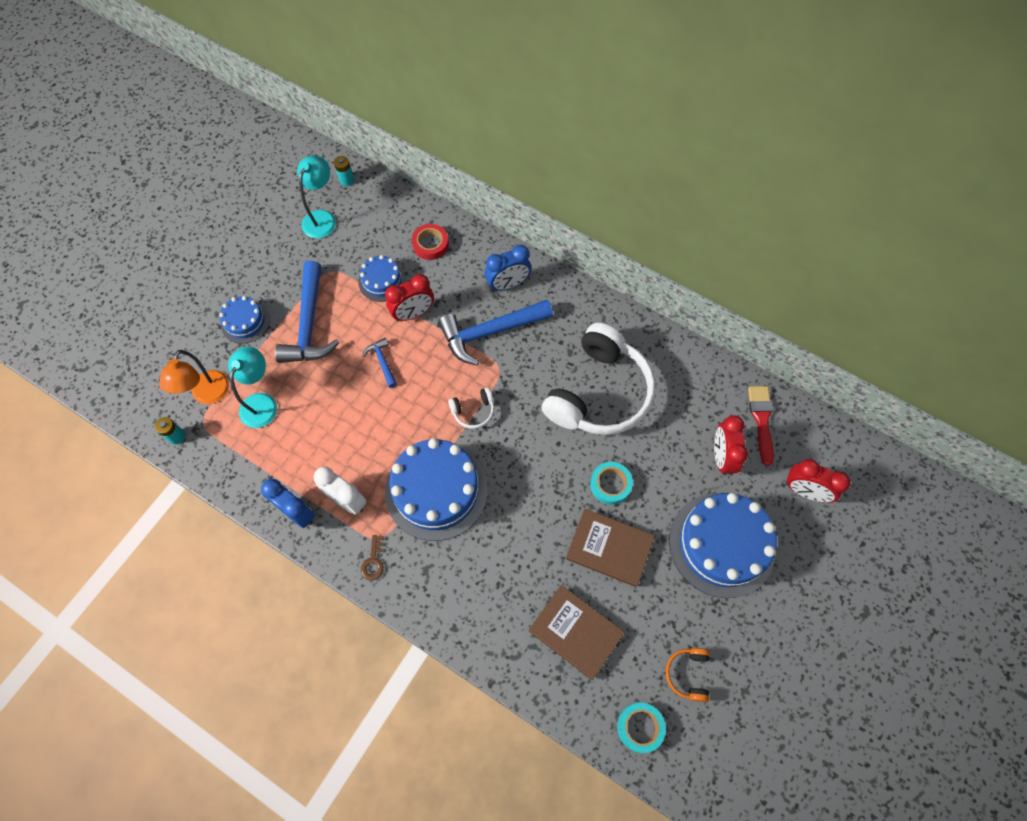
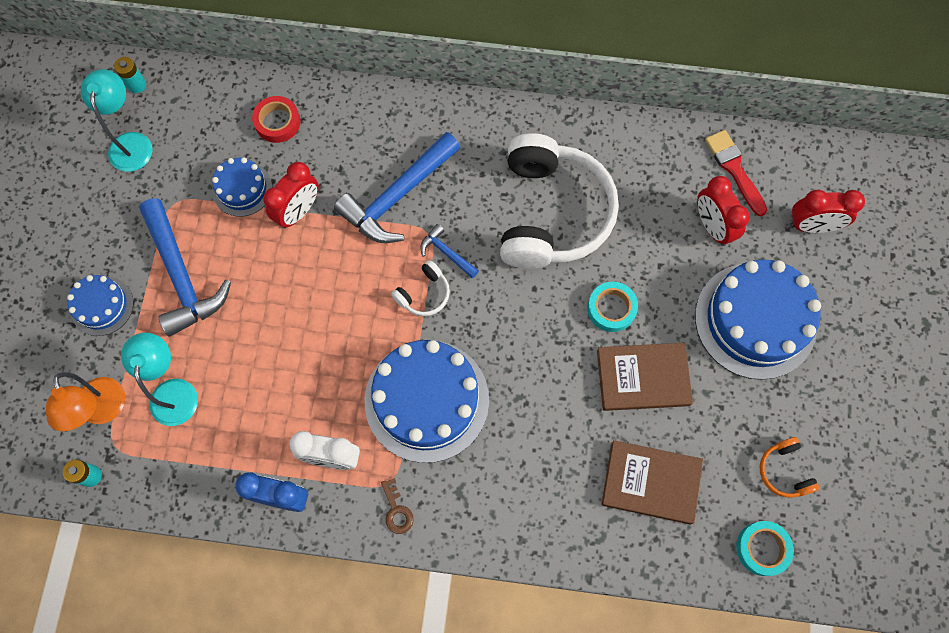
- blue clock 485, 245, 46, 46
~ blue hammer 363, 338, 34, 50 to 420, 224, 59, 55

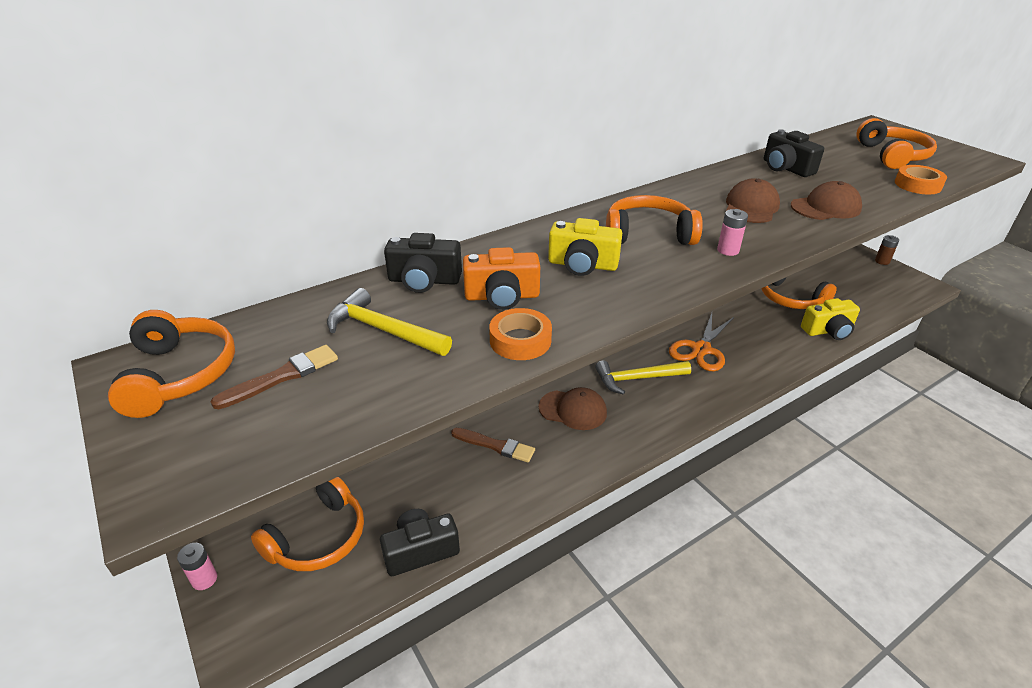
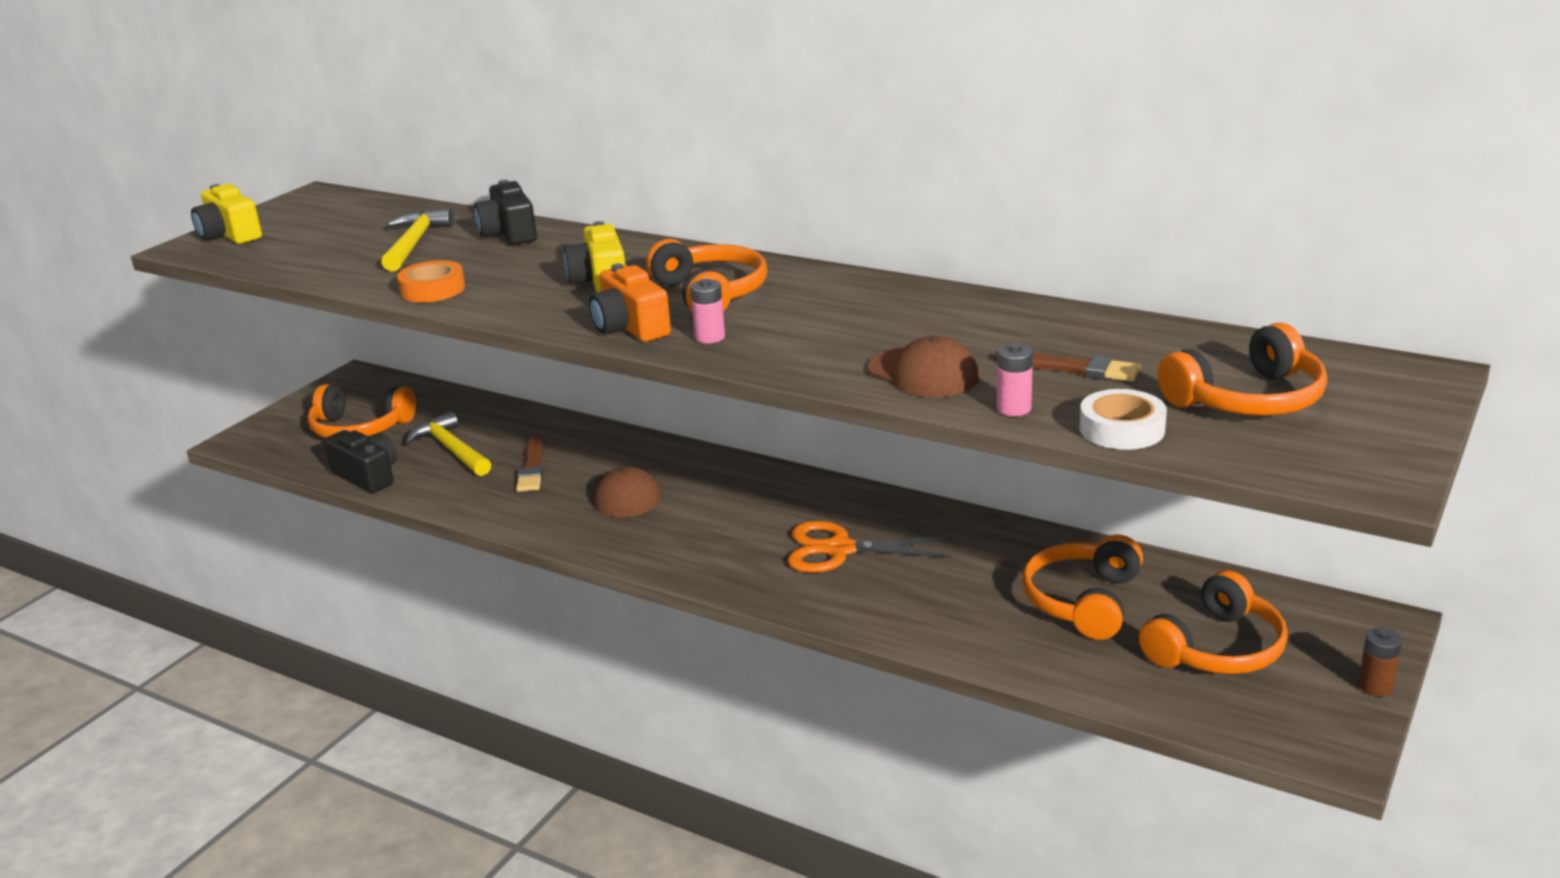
- brown cap 726, 178, 54, 45
- black camera 764, 129, 60, 48
~ orange headphones 108, 310, 127, 108 to 1139, 570, 149, 104
~ pink battery 177, 543, 40, 47 to 997, 343, 36, 73
~ brown brush 211, 345, 127, 64 to 994, 352, 147, 30
~ orange camera 463, 247, 77, 63 to 589, 264, 82, 78
~ yellow hammer 595, 360, 96, 35 to 405, 411, 86, 65
~ yellow camera 801, 298, 59, 42 to 191, 184, 71, 60
~ orange tape 895, 165, 52, 29 to white tape 1080, 389, 87, 61

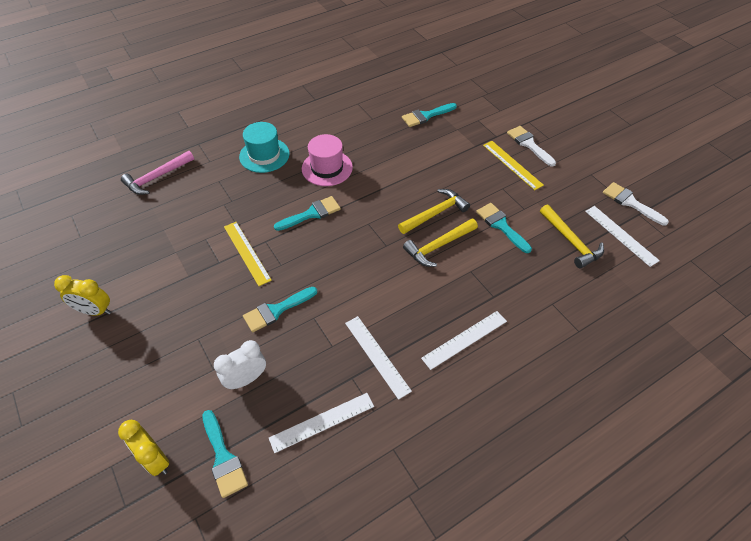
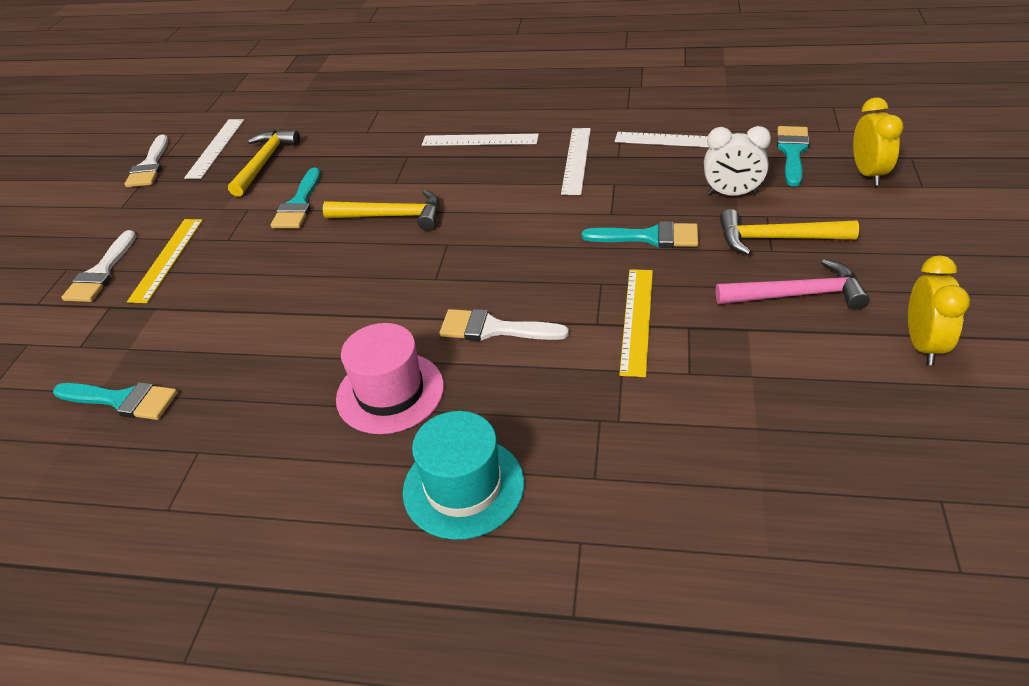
~ pink hammer 121, 151, 73, 44 to 716, 259, 153, 51
~ yellow hammer 398, 189, 72, 45 to 720, 209, 139, 46
~ turquoise brush 274, 196, 67, 35 to white brush 439, 309, 130, 32
~ yellow clock 54, 275, 57, 41 = 908, 255, 62, 110 45 degrees clockwise

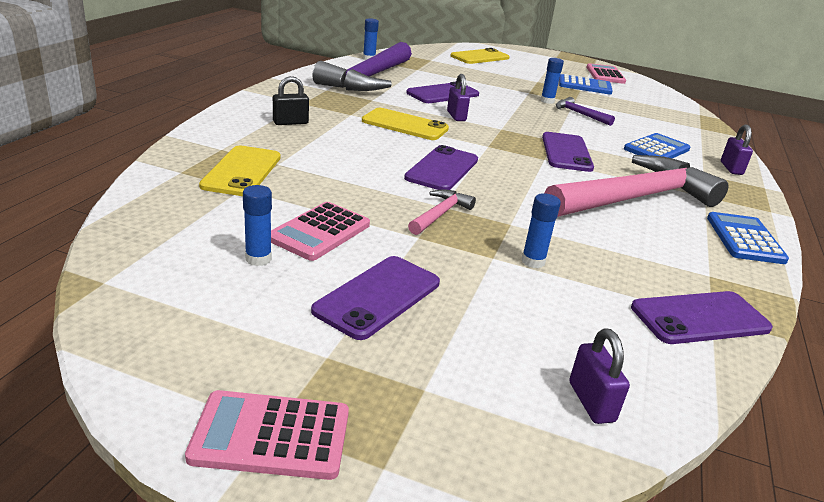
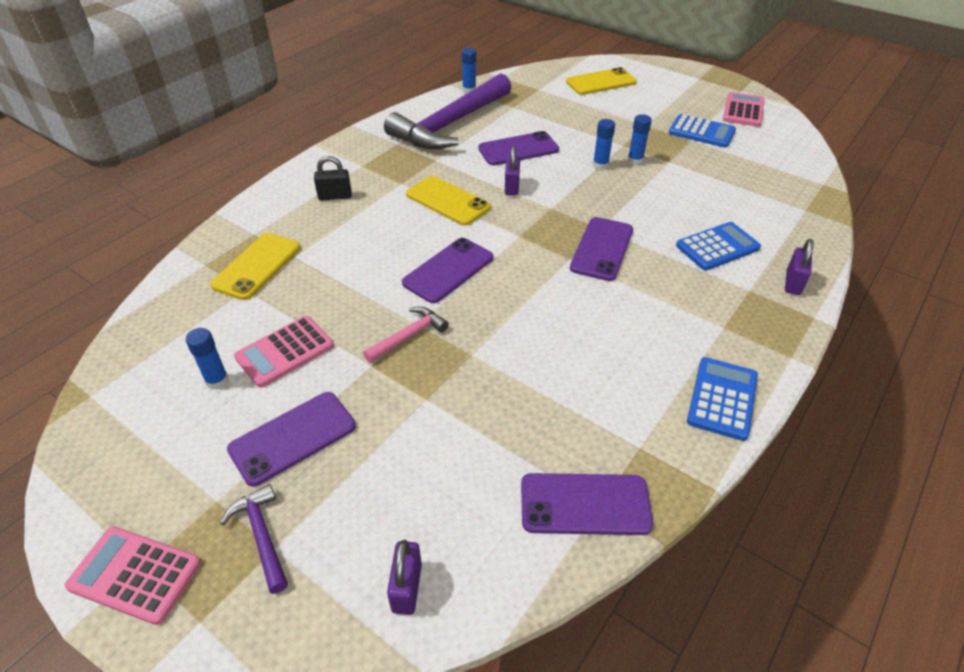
- pink hammer 544, 155, 185, 62
~ blue glue stick 521, 193, 40, 75 to 593, 119, 22, 51
~ purple hammer 556, 97, 59, 29 to 220, 484, 68, 110

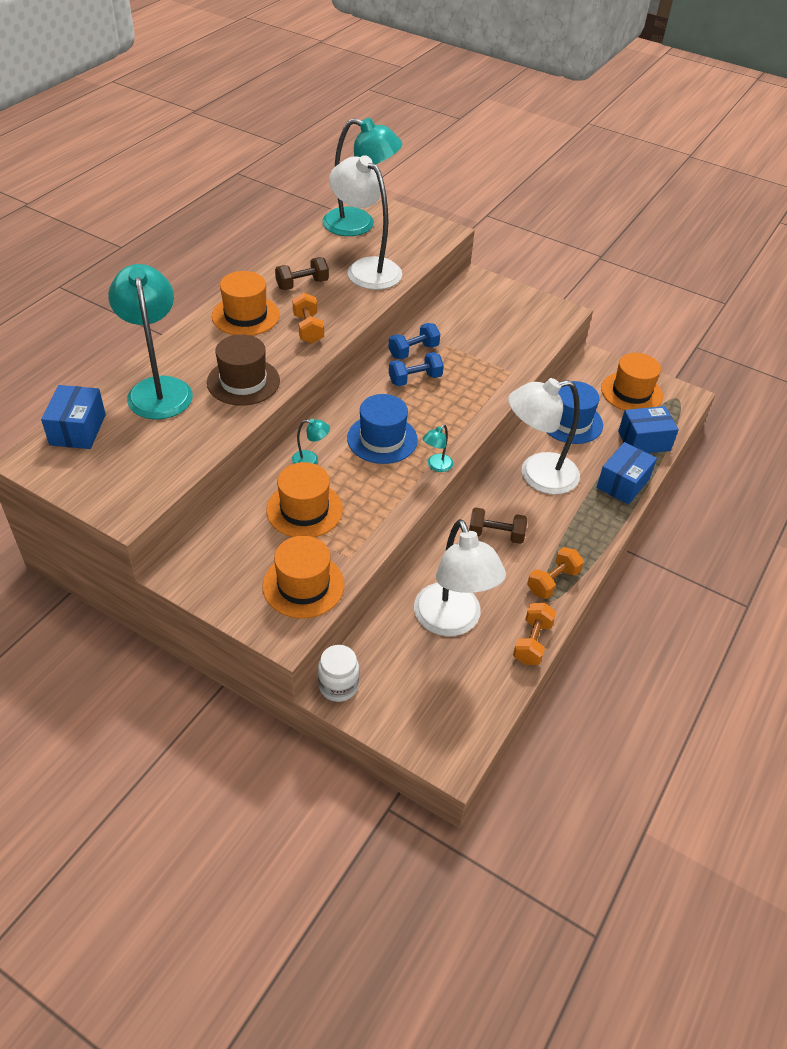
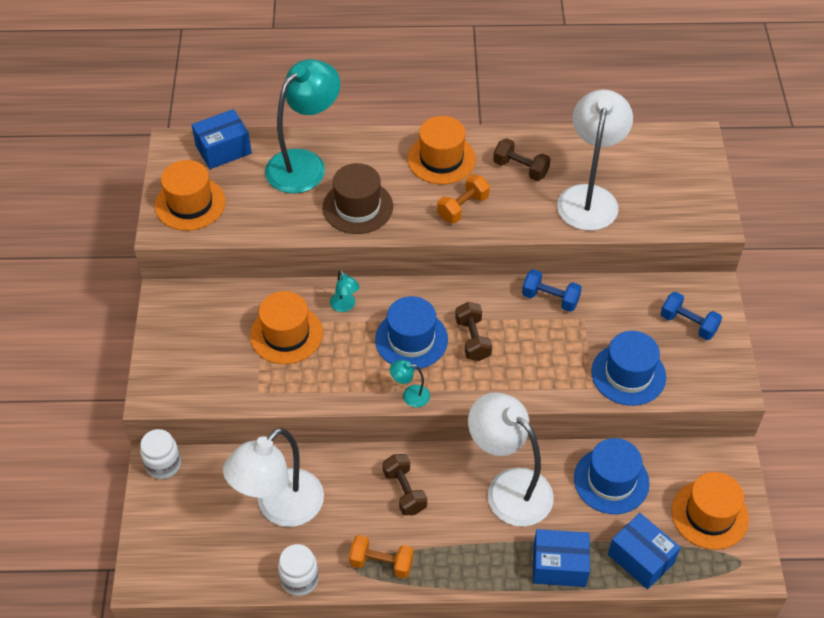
- turquoise lamp 322, 118, 80, 118
+ brown dumbbell 455, 302, 37, 59
+ blue hat 591, 331, 75, 75
~ orange hat 262, 536, 83, 83 to 155, 160, 71, 71
~ blue dumbbell 389, 352, 55, 34 to 661, 292, 61, 48
~ orange dumbbell 513, 603, 43, 62 to white jar 278, 544, 41, 52

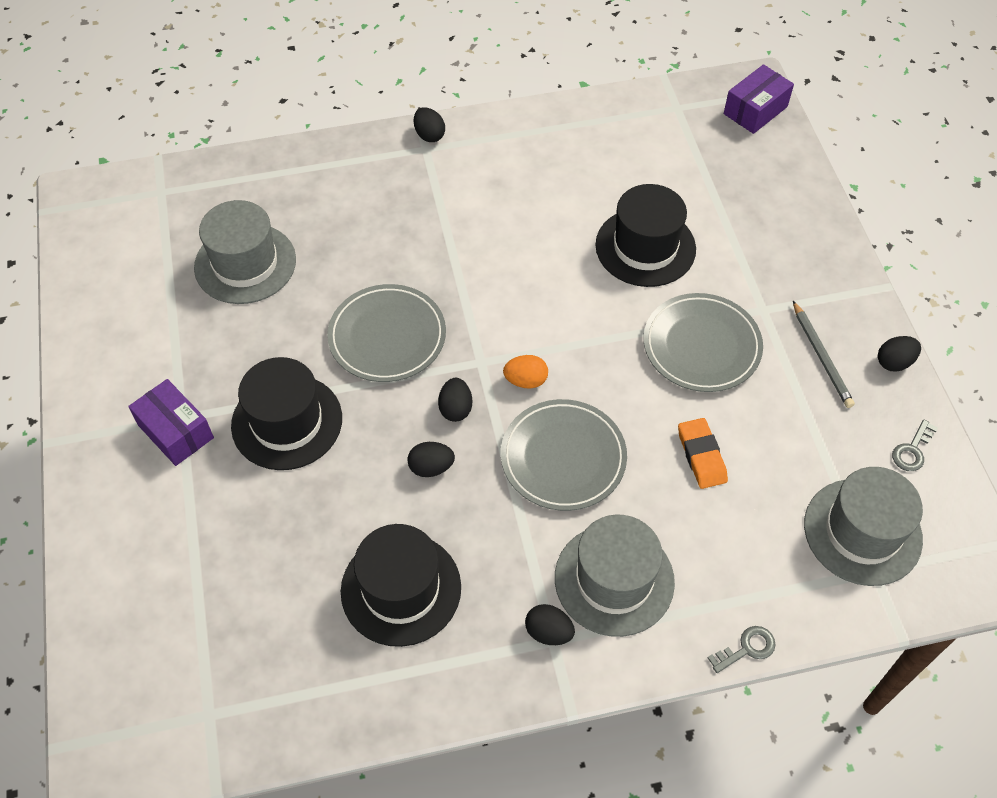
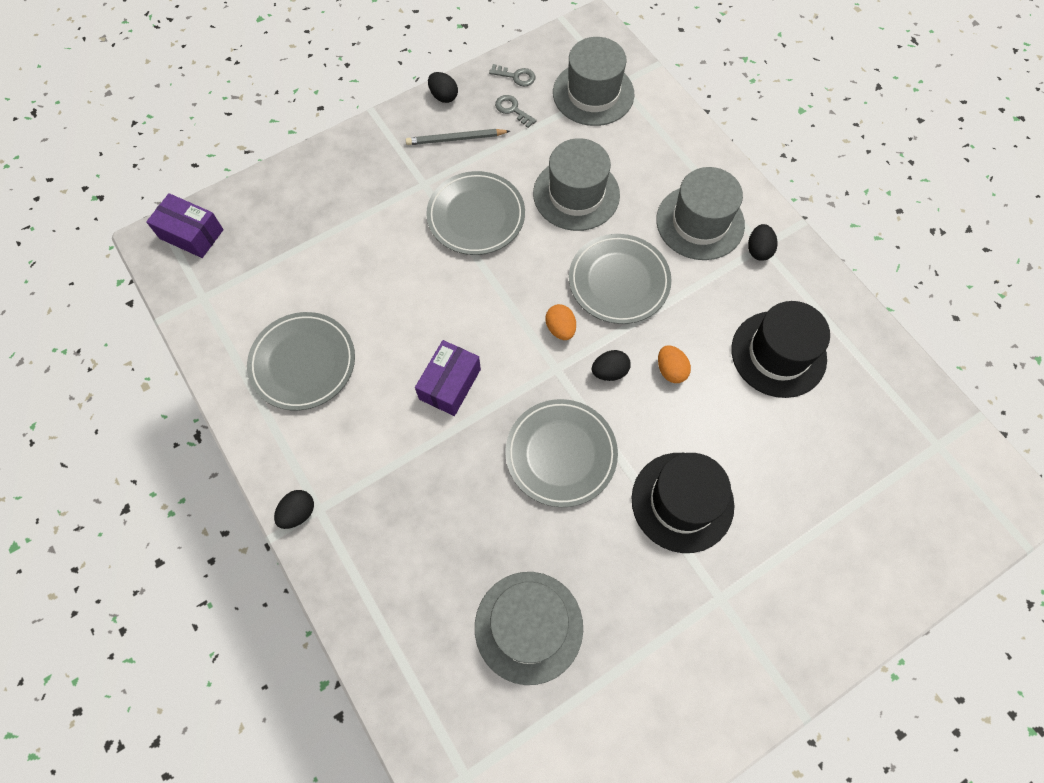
- black hat 595, 184, 101, 103
+ grey plate 247, 312, 108, 98
~ purple box 128, 379, 86, 87 to 415, 340, 66, 76
~ grey key 708, 626, 68, 47 to 495, 95, 42, 33
~ orange eraser 678, 418, 50, 71 to grey hat 533, 138, 87, 93
~ black egg 408, 442, 47, 35 to orange egg 658, 345, 33, 38
~ grey pencil 793, 301, 62, 107 = 406, 129, 104, 16 150 degrees counterclockwise

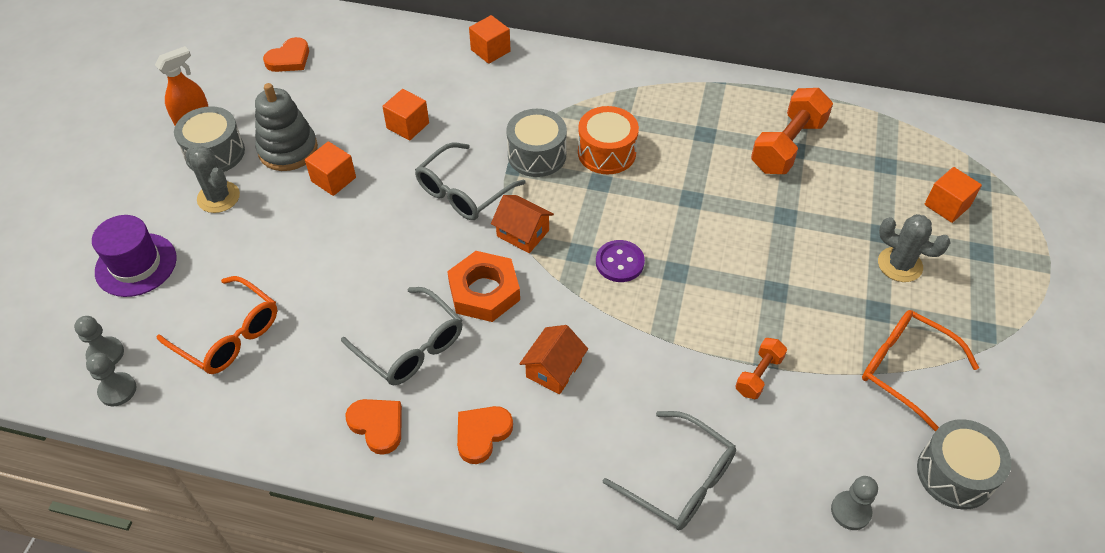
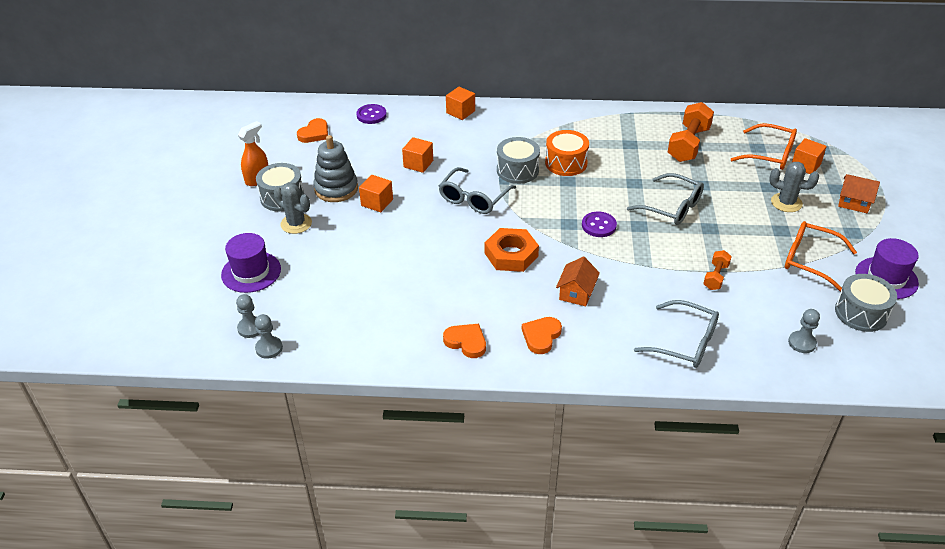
+ purple button 356, 104, 31, 20
+ purple hat 855, 238, 64, 61
~ orange glasses 156, 276, 121, 98 to 731, 123, 66, 47
~ grey glasses 341, 287, 122, 98 to 627, 173, 77, 52
~ orange house 491, 195, 63, 58 to 838, 174, 42, 39

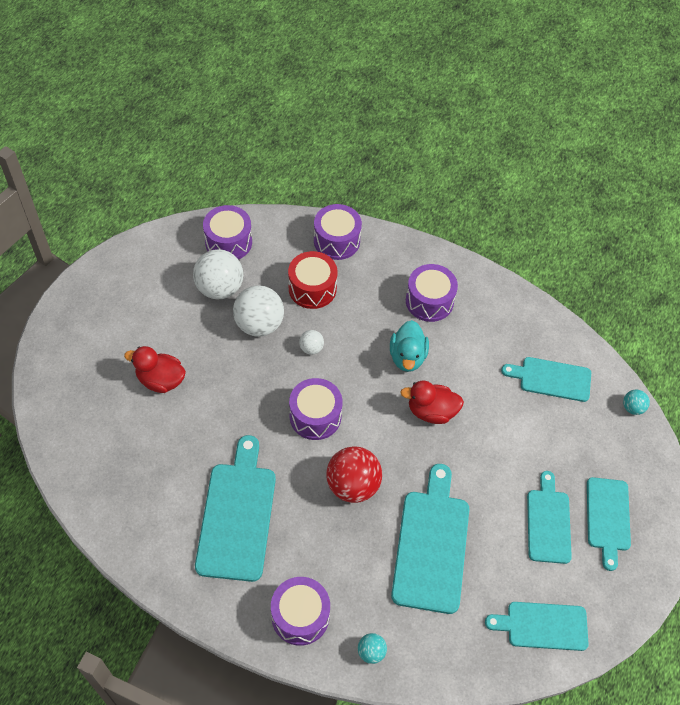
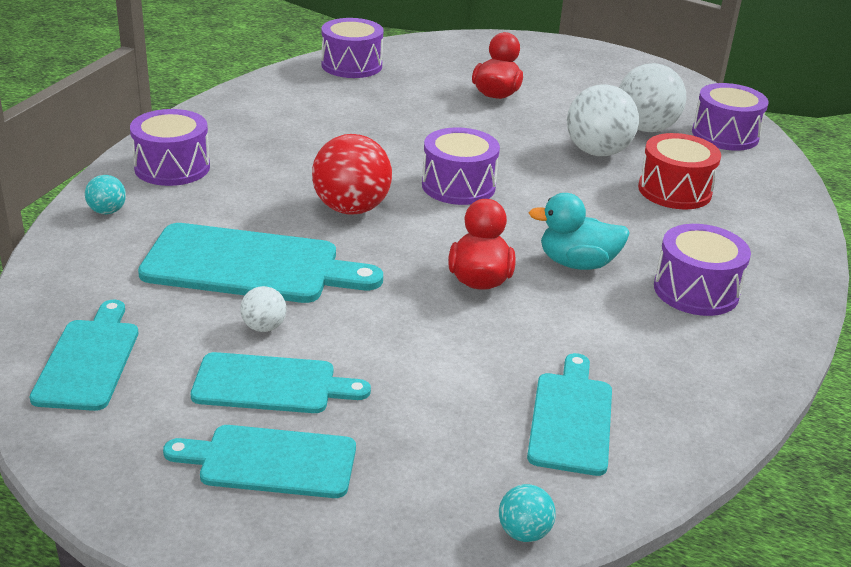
- turquoise cutting board 195, 435, 81, 147
~ white ball 299, 330, 25, 25 to 240, 286, 47, 46
~ purple drum 314, 204, 48, 56 to 321, 18, 63, 60

